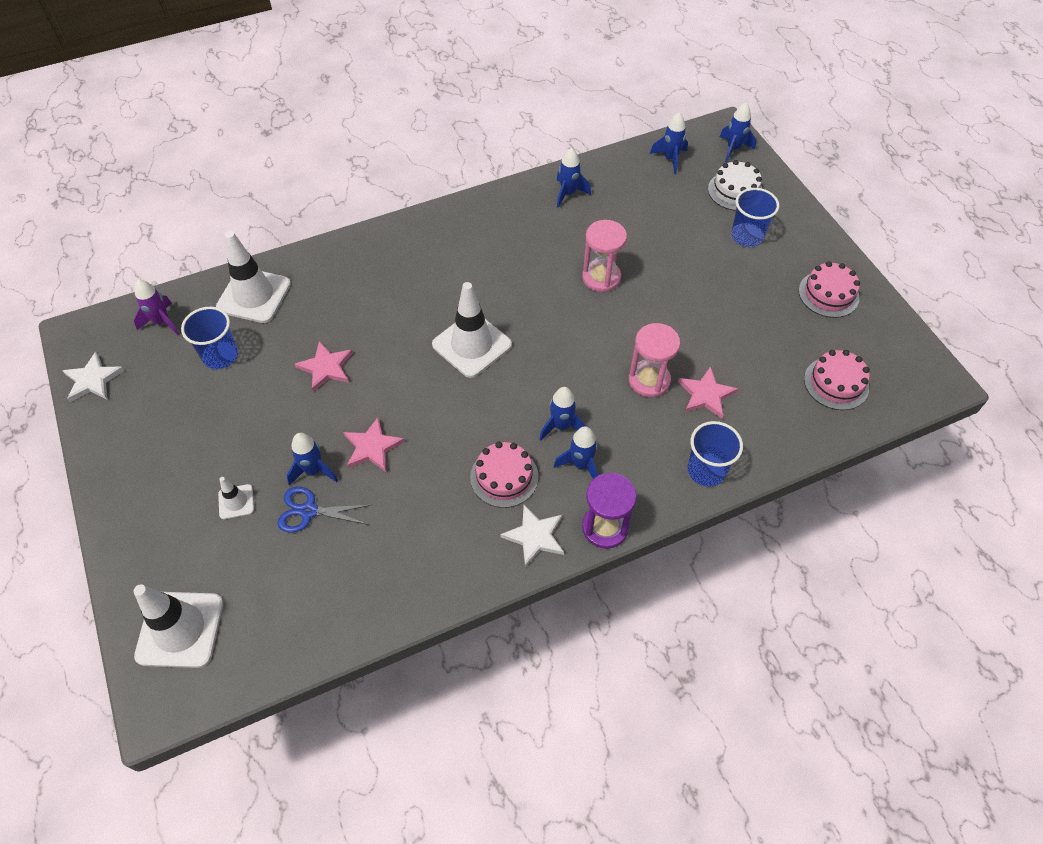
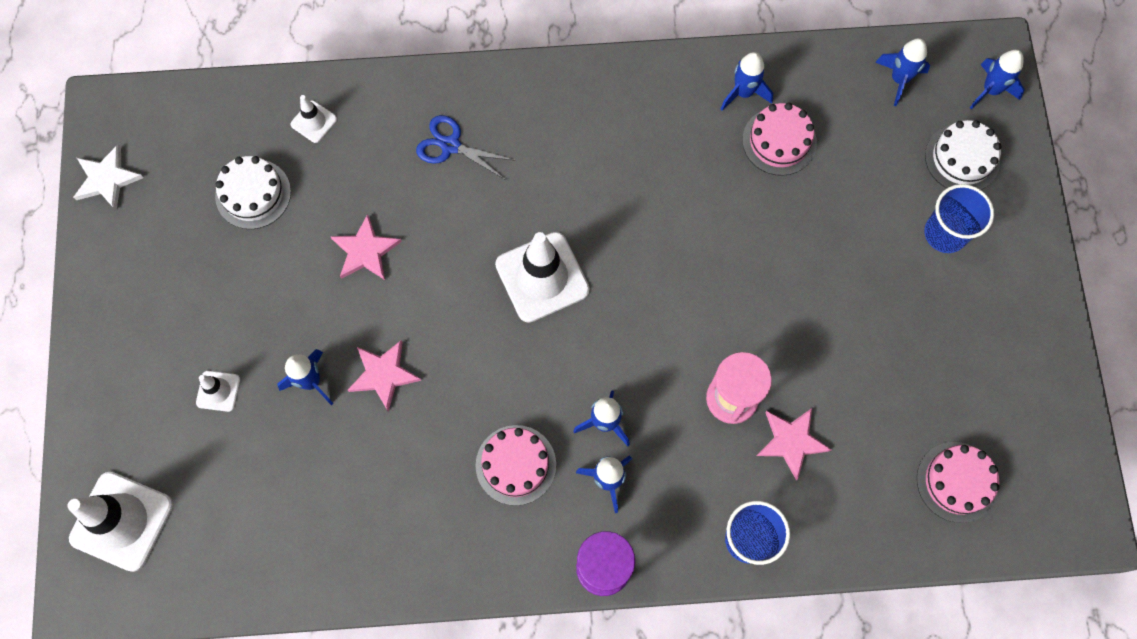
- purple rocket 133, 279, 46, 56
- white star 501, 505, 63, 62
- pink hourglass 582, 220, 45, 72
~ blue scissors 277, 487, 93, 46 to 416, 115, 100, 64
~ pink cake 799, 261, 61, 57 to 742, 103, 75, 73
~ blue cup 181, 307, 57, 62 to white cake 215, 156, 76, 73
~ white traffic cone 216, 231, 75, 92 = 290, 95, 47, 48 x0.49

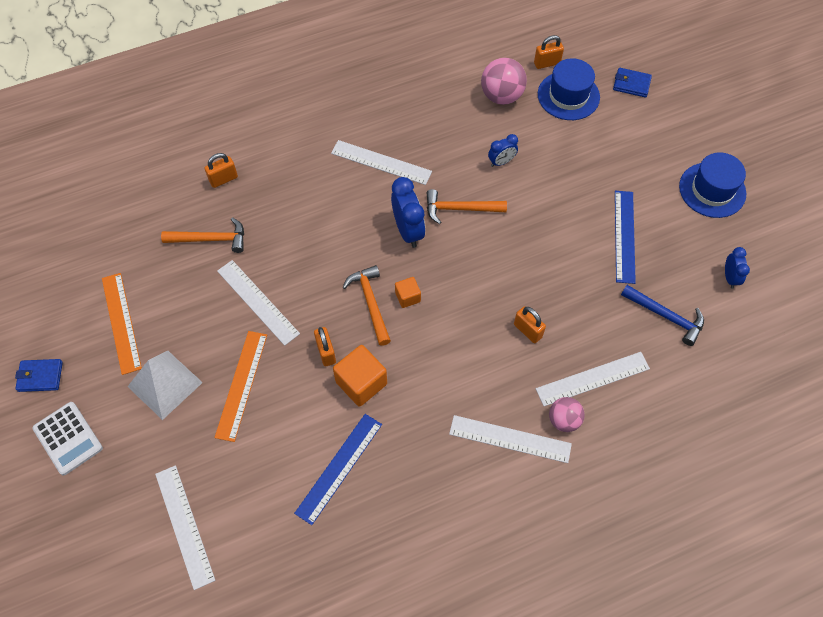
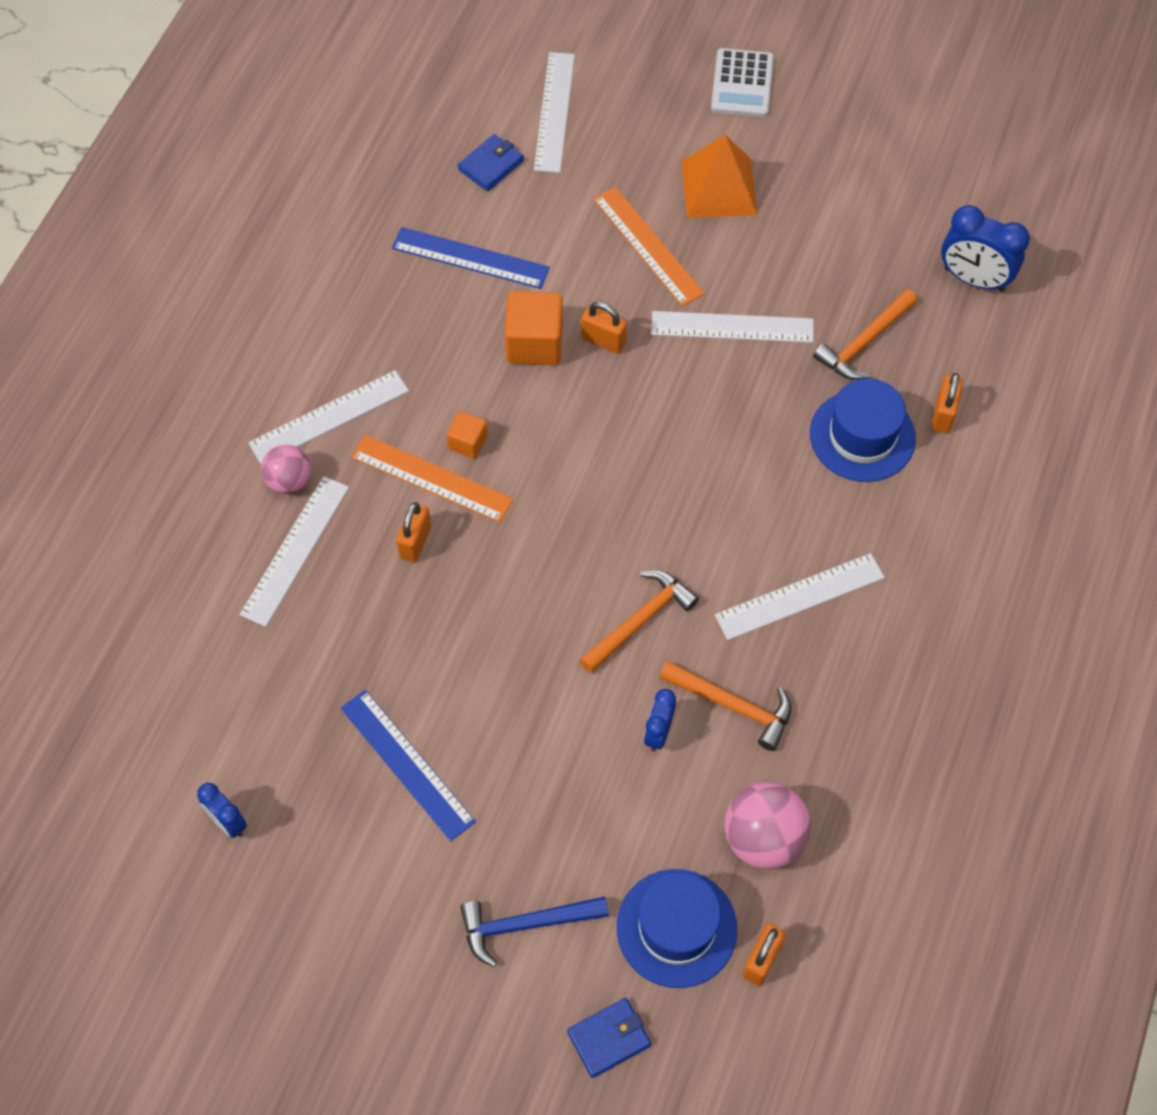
~ blue wallet 15, 359, 48, 33 to 458, 134, 66, 57
~ orange ruler 102, 273, 40, 102 to 351, 435, 162, 88
~ orange hammer 343, 265, 48, 81 to 659, 661, 132, 90
~ blue clock 391, 177, 34, 71 to 941, 205, 89, 87
~ orange cube 395, 277, 26, 31 to 447, 411, 41, 48
~ blue hammer 621, 285, 83, 61 to 460, 896, 149, 71
~ blue hat 679, 152, 67, 66 to 810, 378, 106, 104
~ white pyramid 127, 350, 76, 70 to orange pyramid 681, 135, 77, 83
~ white calculator 32, 402, 71, 73 = 711, 48, 63, 69 90 degrees counterclockwise
~ white ruler 155, 465, 60, 125 = 534, 52, 41, 121 75 degrees clockwise
~ blue ruler 294, 414, 88, 111 = 392, 227, 158, 62 60 degrees counterclockwise
~ orange padlock 514, 306, 32, 37 = 396, 502, 35, 60 75 degrees counterclockwise

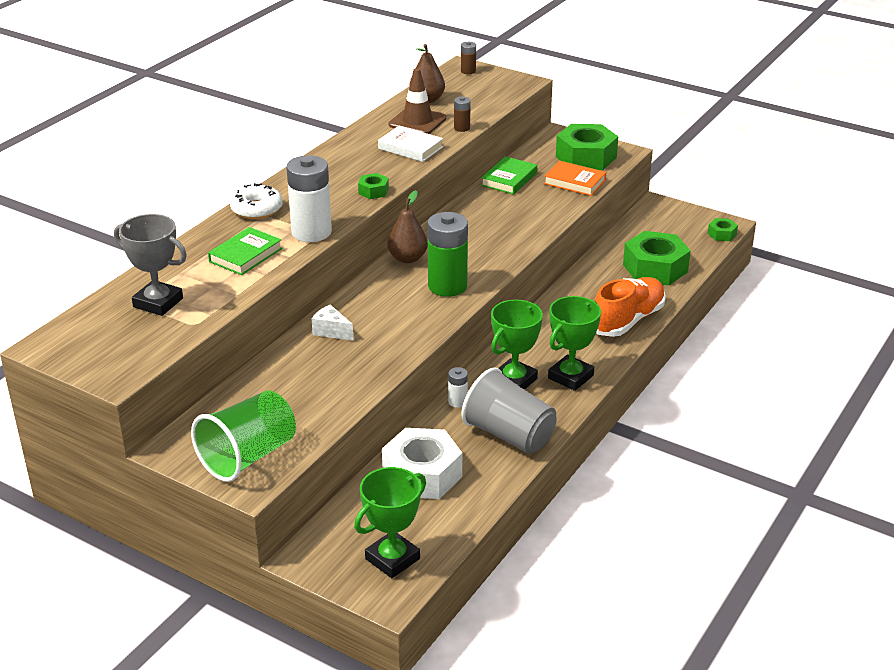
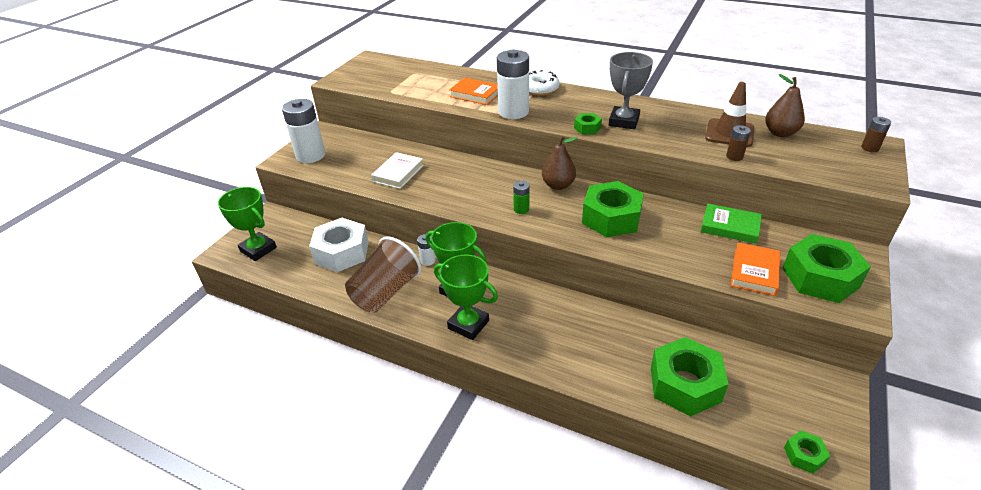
- white cheese 312, 305, 42, 36
- orange shoe 595, 277, 71, 60
+ green nut 582, 181, 62, 56
~ grey trophy 114, 214, 73, 102 to 609, 52, 44, 77
~ white book 378, 126, 65, 36 to 371, 152, 53, 37
~ green cup 191, 390, 105, 92 to white battery 282, 99, 43, 64
~ green book 208, 227, 74, 48 to orange book 449, 78, 49, 27
~ grey cup 461, 367, 96, 87 to brown cup 345, 236, 76, 77
~ green battery 427, 212, 41, 85 = 513, 181, 17, 33 x0.46

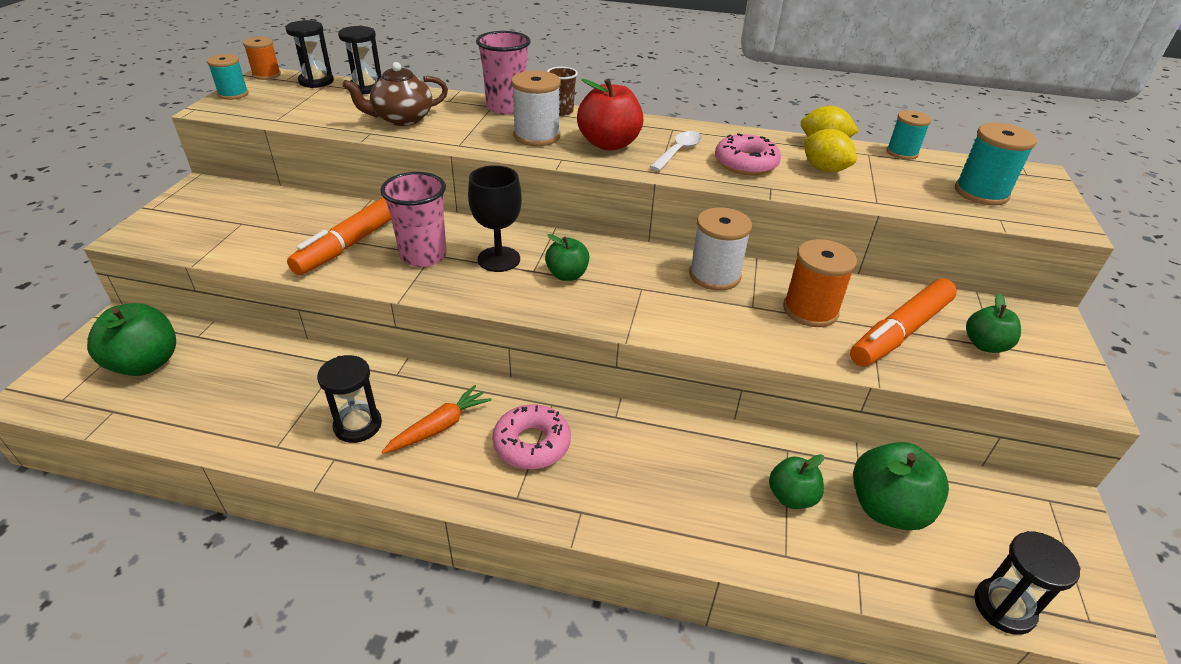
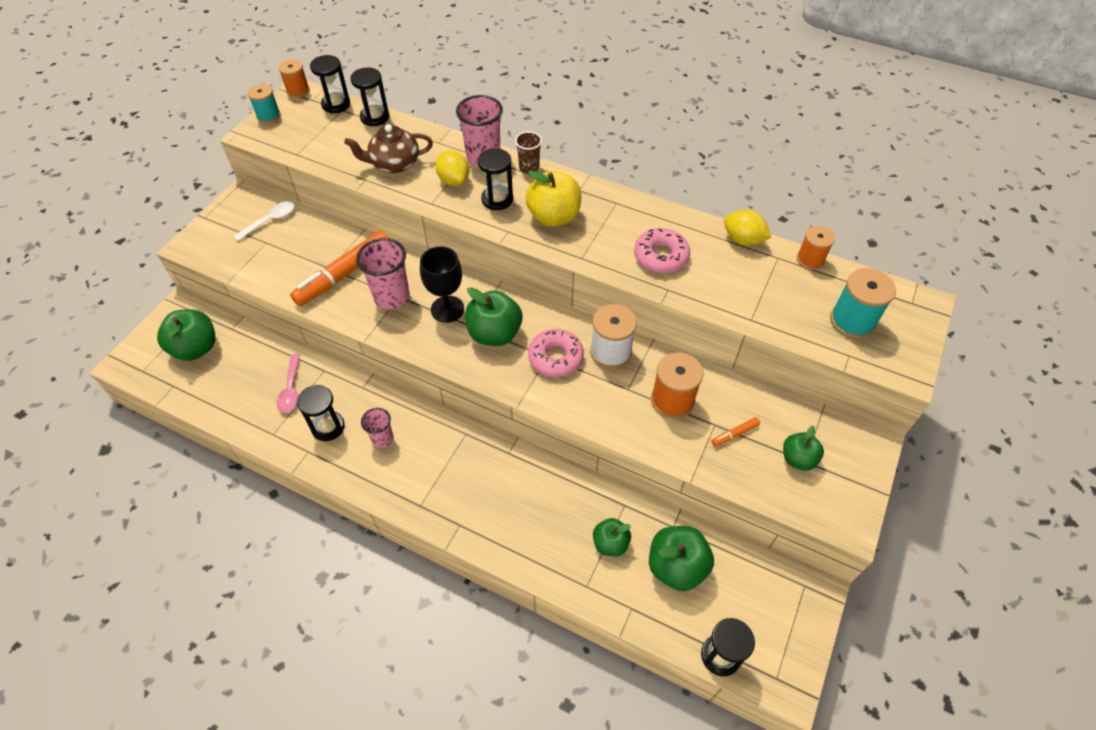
+ pink spoon 277, 354, 23, 59
~ pink donut 492, 404, 79, 65 to 528, 329, 56, 48
~ white spoon 650, 131, 52, 40 to 233, 201, 61, 40
~ yellow lemon 803, 129, 54, 44 to 435, 150, 34, 36
~ orange carrot 382, 385, 110, 69 to pink cup 361, 408, 33, 40
~ white spool 511, 71, 50, 75 to black hourglass 478, 148, 35, 62
~ red apple 577, 79, 66, 72 to yellow apple 525, 170, 56, 56
~ turquoise spool 887, 110, 44, 50 to orange spool 797, 226, 38, 44
~ green apple 545, 234, 44, 47 = 465, 287, 57, 59 x1.63
~ orange marker 850, 278, 107, 89 = 712, 417, 48, 30 x0.41

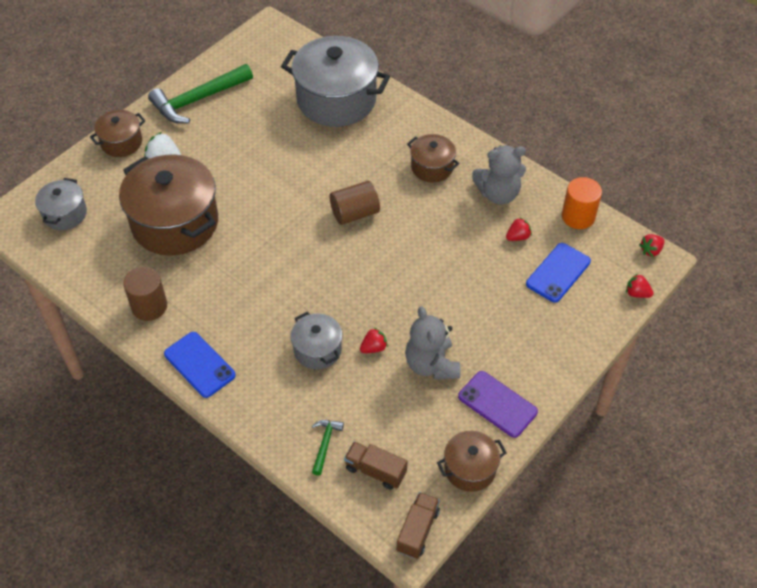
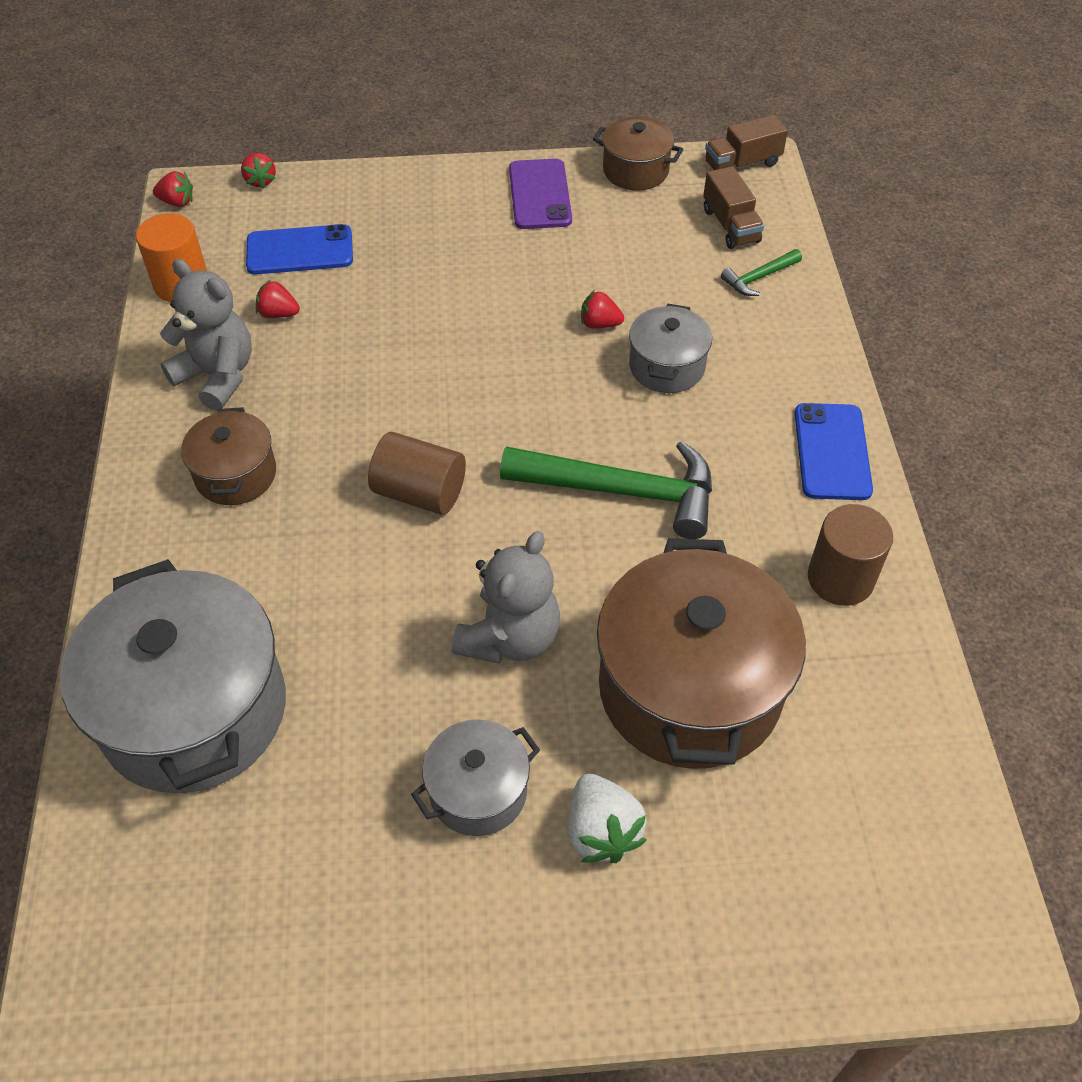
- brown pot 90, 110, 55, 47
~ grey pot 35, 178, 52, 52 to 411, 719, 129, 117
~ green hammer 148, 64, 105, 59 to 500, 441, 212, 98
~ grey teddy bear 405, 306, 56, 73 to 452, 531, 108, 133

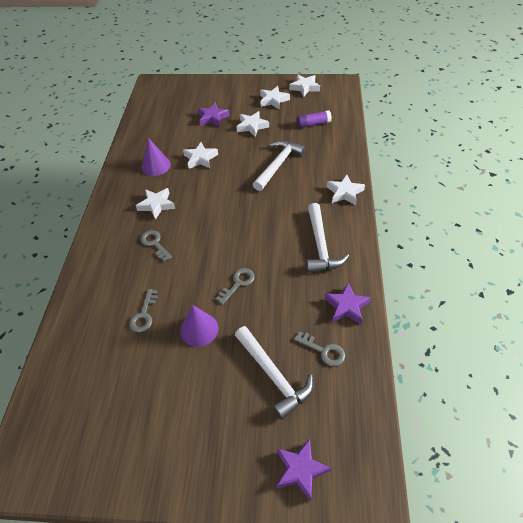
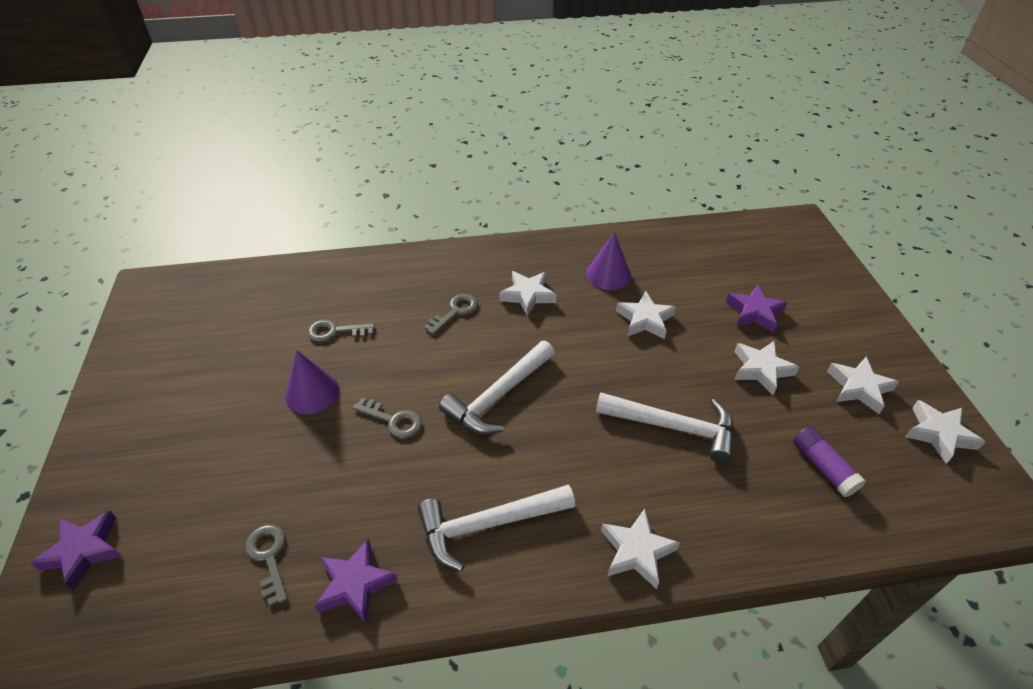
~ white hammer 235, 326, 78, 94 to 439, 341, 116, 93
~ grey key 294, 332, 51, 34 = 245, 525, 43, 81 135 degrees clockwise

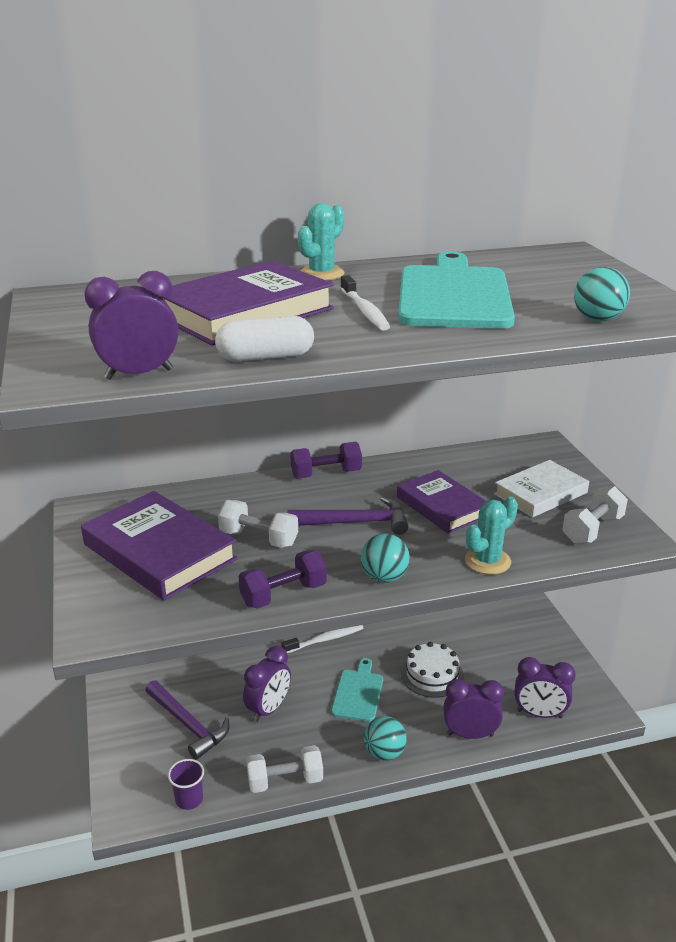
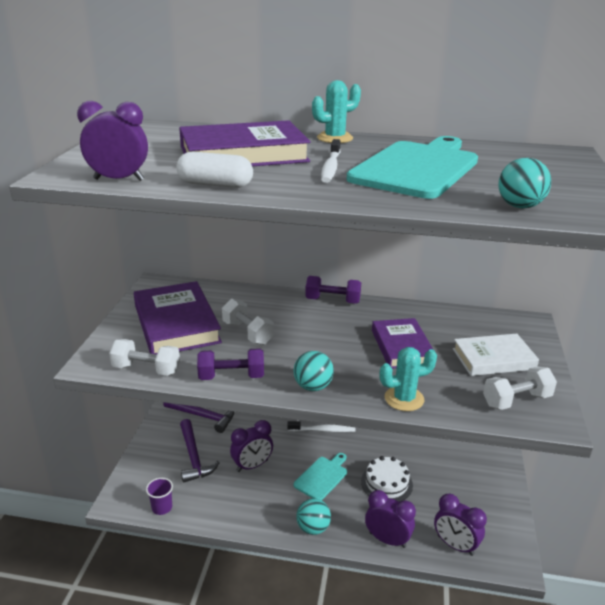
~ white dumbbell 246, 745, 77, 48 to 109, 339, 71, 37
~ purple hammer 287, 497, 122, 38 to 163, 402, 71, 31

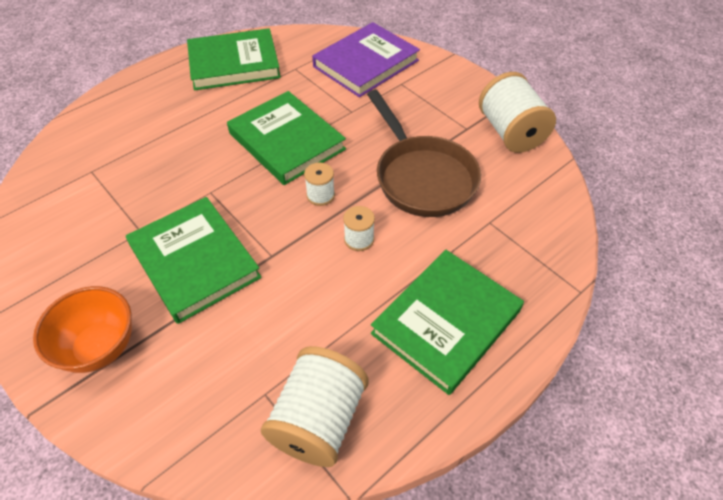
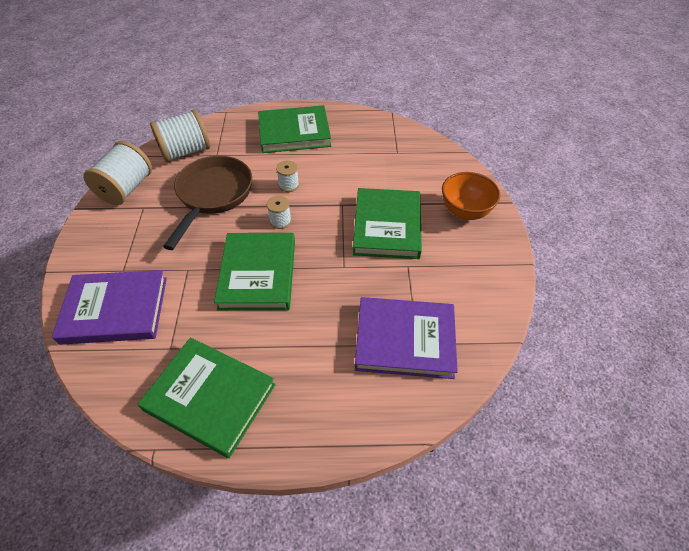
+ purple book 355, 297, 103, 82
~ white spool 261, 346, 107, 121 to 150, 109, 60, 53

